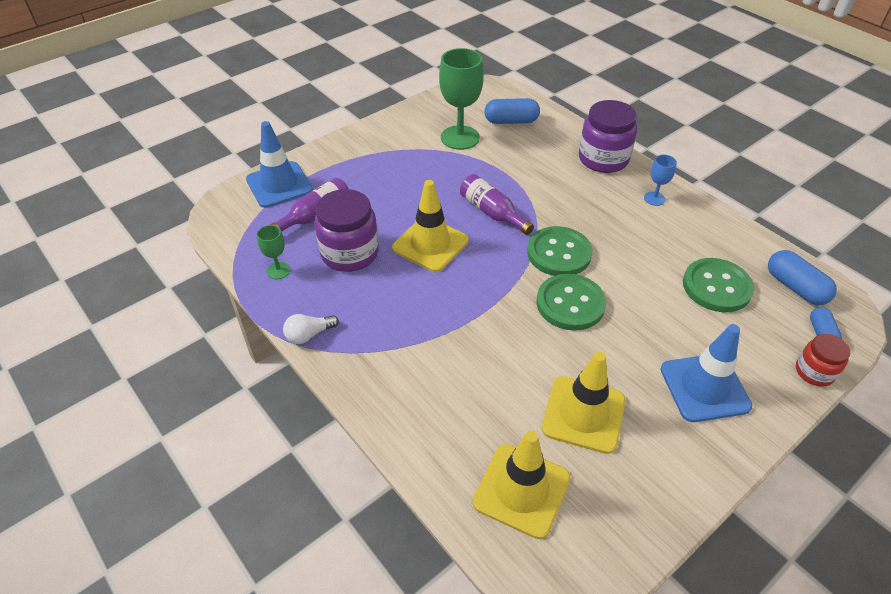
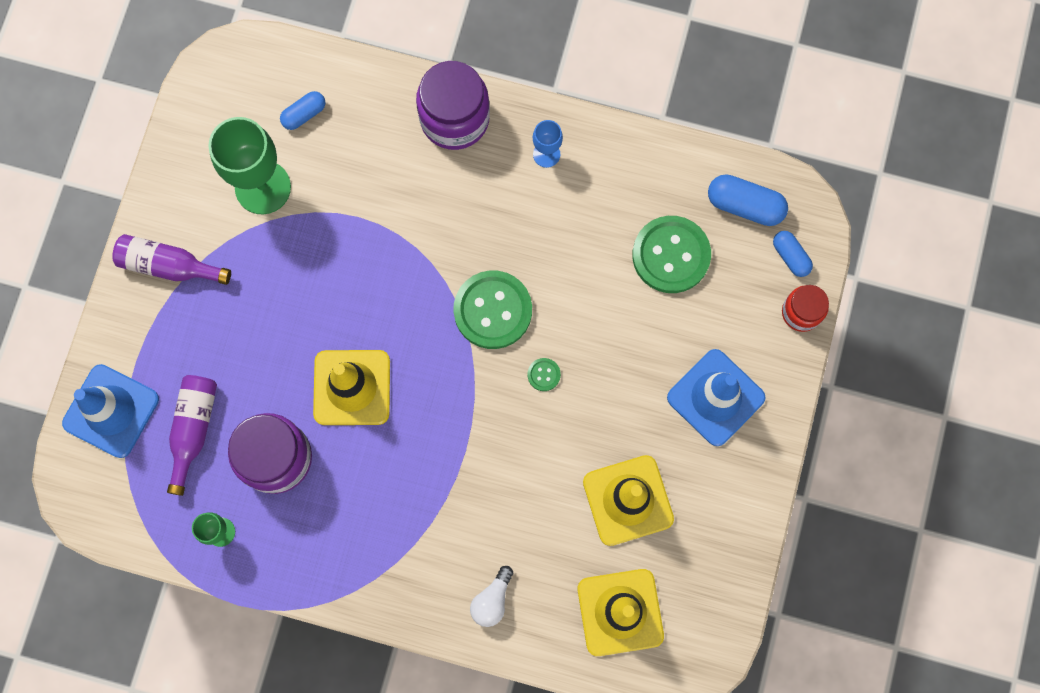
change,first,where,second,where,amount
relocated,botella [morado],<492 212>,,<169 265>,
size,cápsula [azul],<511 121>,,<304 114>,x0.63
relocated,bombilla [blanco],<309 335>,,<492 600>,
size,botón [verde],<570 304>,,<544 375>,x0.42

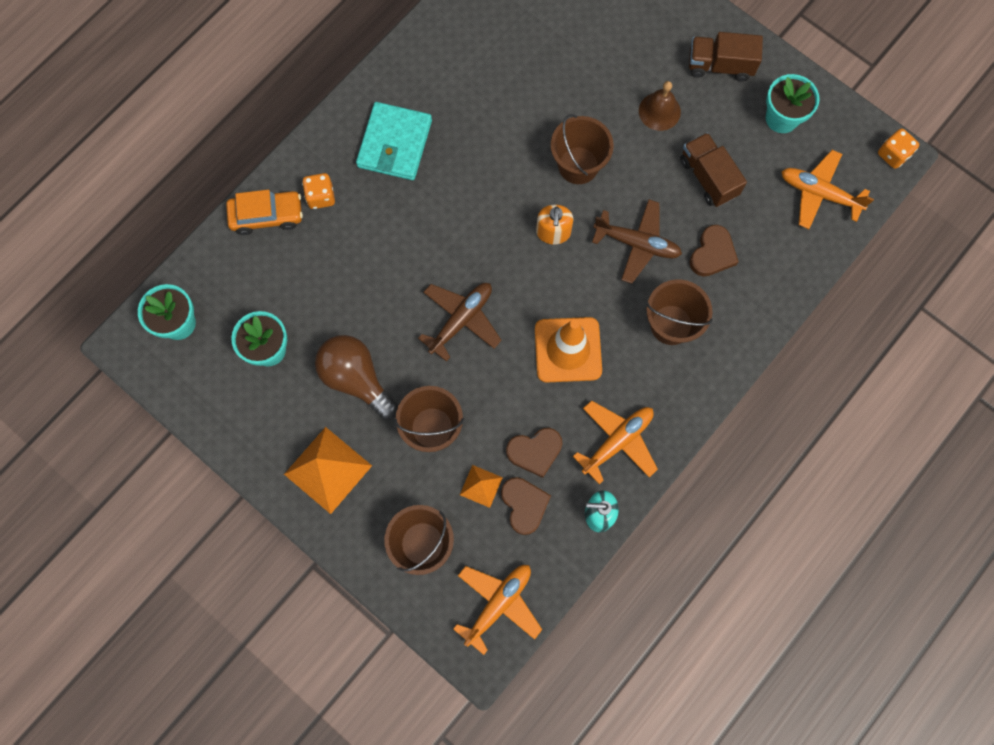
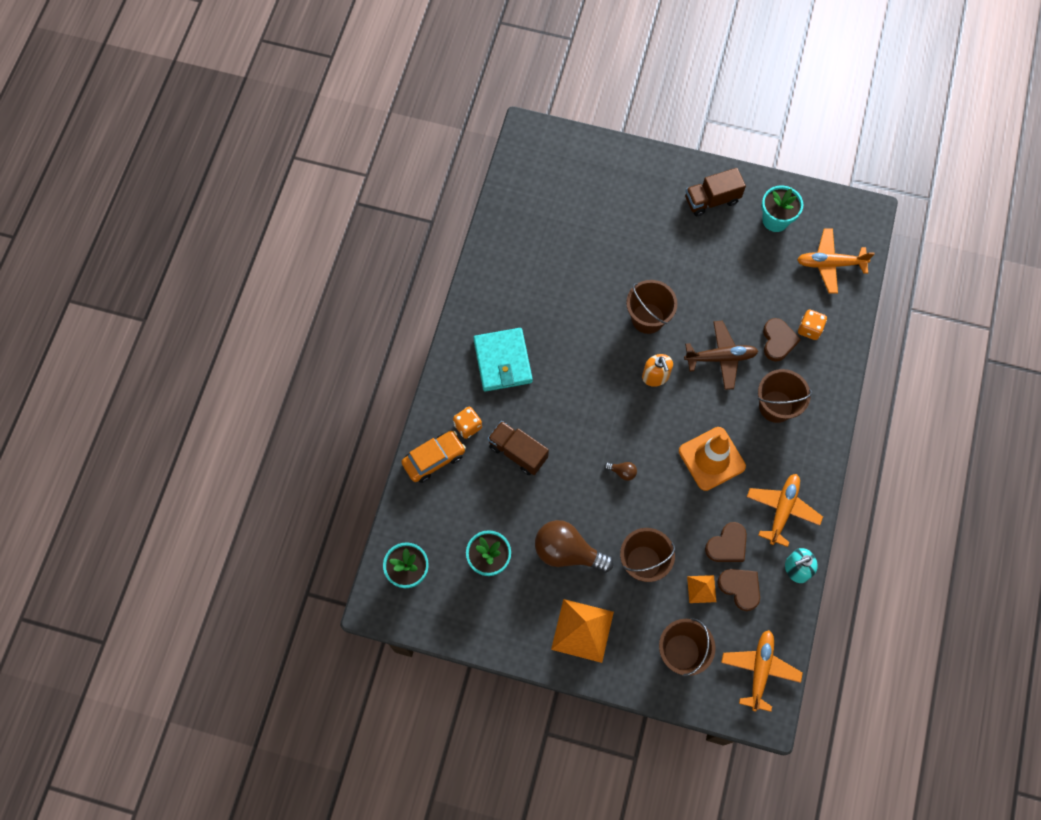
change,first,where,second,where,amount
relocated,camión [marrón],<708 177>,,<518 452>,
exchanged,avión [marrón],<461 320>,bombilla [marrón],<622 472>,
relocated,dado [naranja],<893 155>,,<809 329>,
missing,campana [marrón],<659 111>,,,

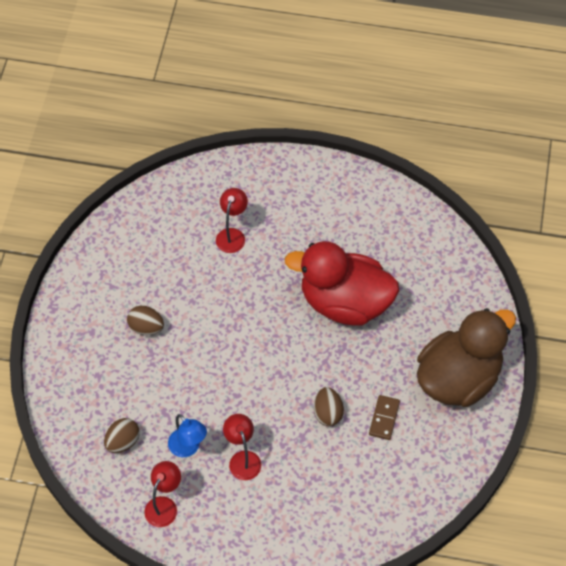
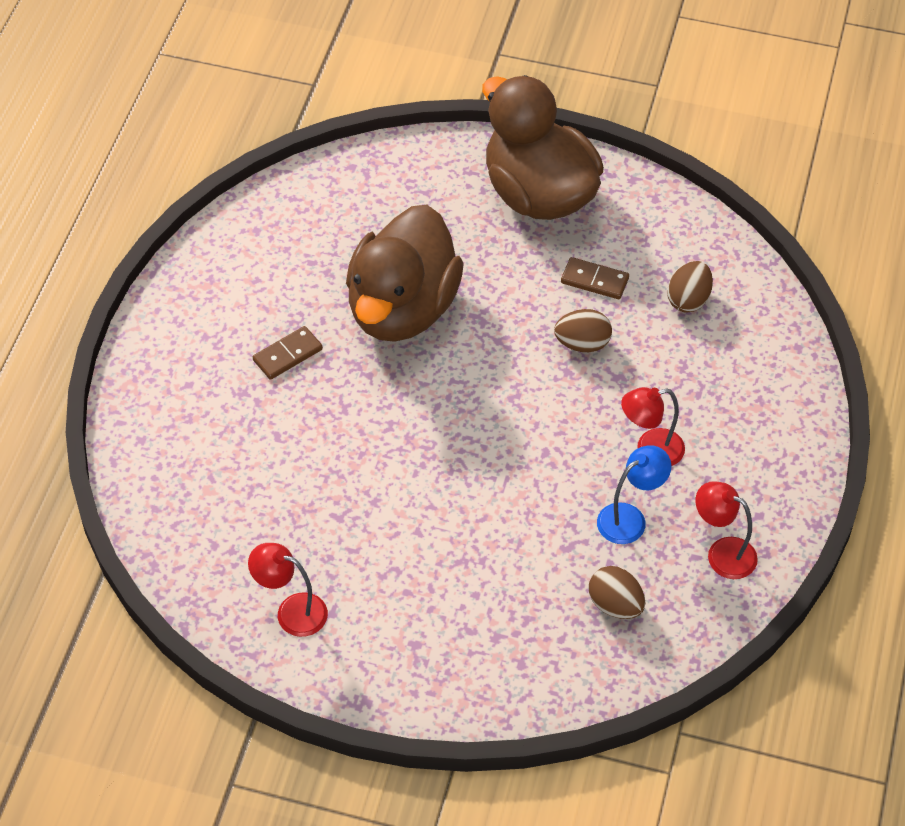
change,first,where,second,where,amount
relocated,lámpara [rojo],<232 235>,,<292 611>,
appeared,,,ficha de dominó [marrón],<287 355>,
colour,pato [rojo],<344 302>,pato [marrón],<402 308>,
relocated,huevo [marrón],<146 327>,,<688 299>,

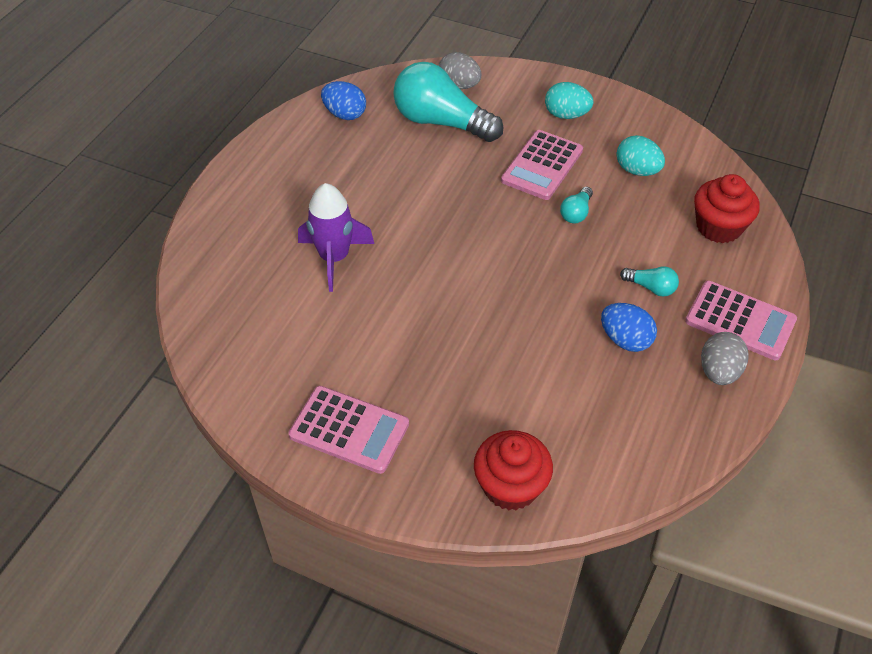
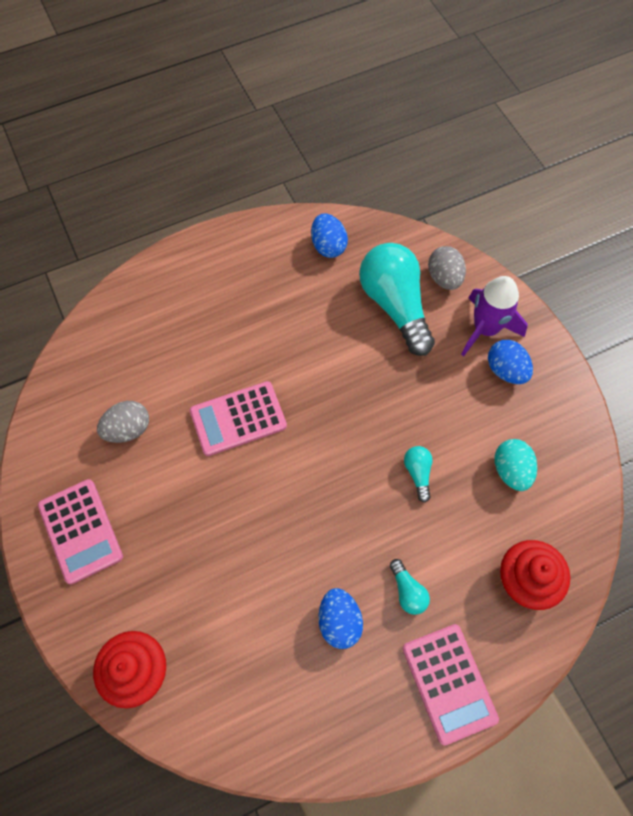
change,first,where,second,where,amount
relocated,huevo [gris],<718 372>,,<128 429>,
relocated,calculadora [rosa],<542 165>,,<238 419>,
spun,bombilla [turquesa],<576 213>,,<418 473>,105 degrees clockwise
relocated,cohete [morado],<334 258>,,<485 329>,
colour,huevo [turquesa],<566 115>,huevo [azul],<505 370>,

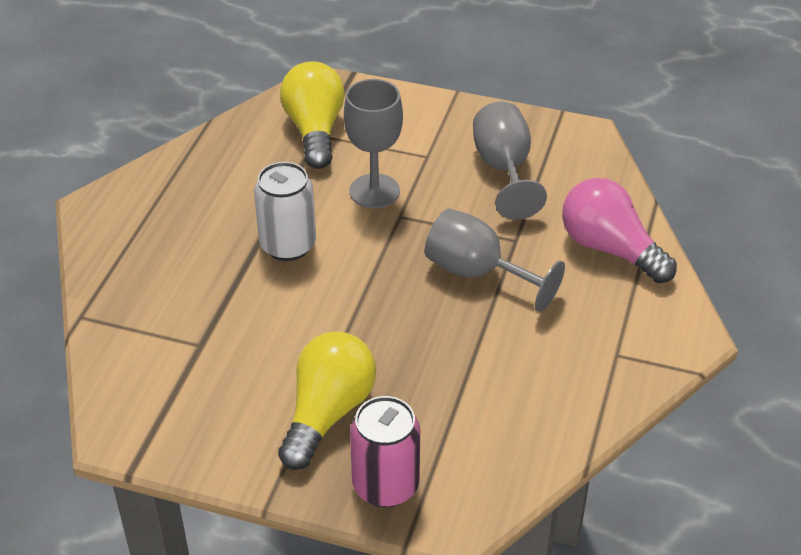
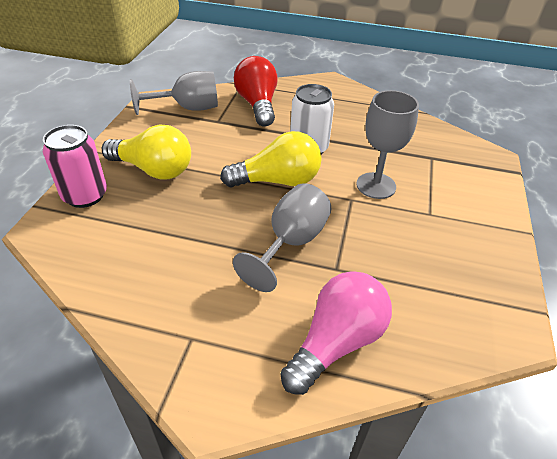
change,first,where,second,where,amount
relocated,copa [gris],<504 170>,,<187 108>,
relocated,bombilla [amarillo],<315 130>,,<278 181>,
appeared,,,bombilla [rojo],<257 105>,

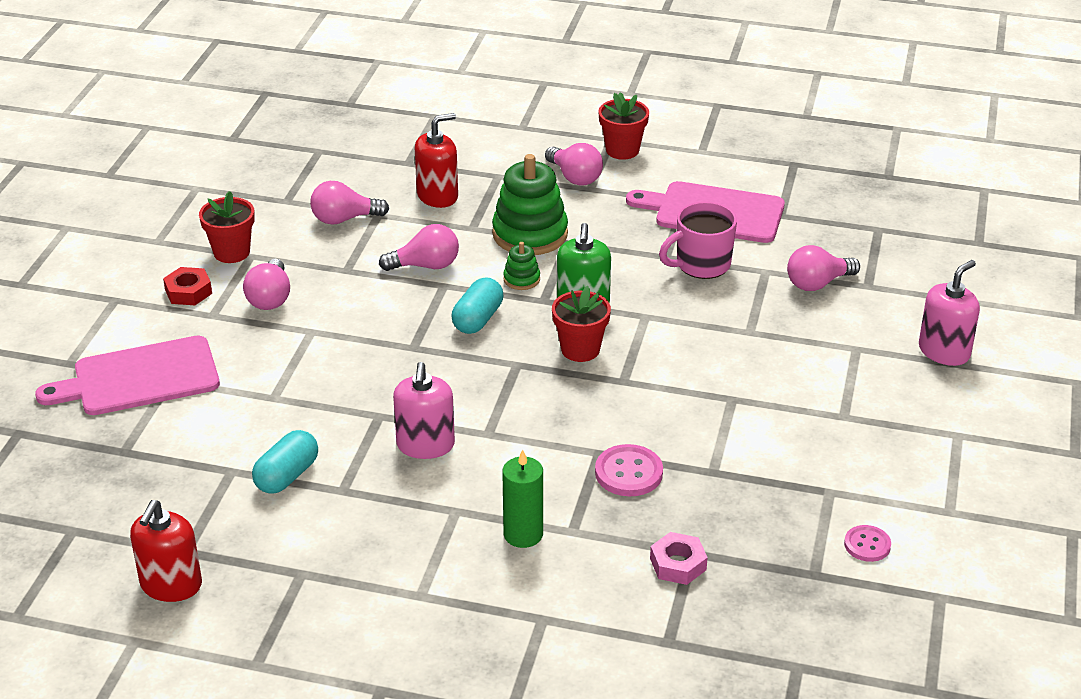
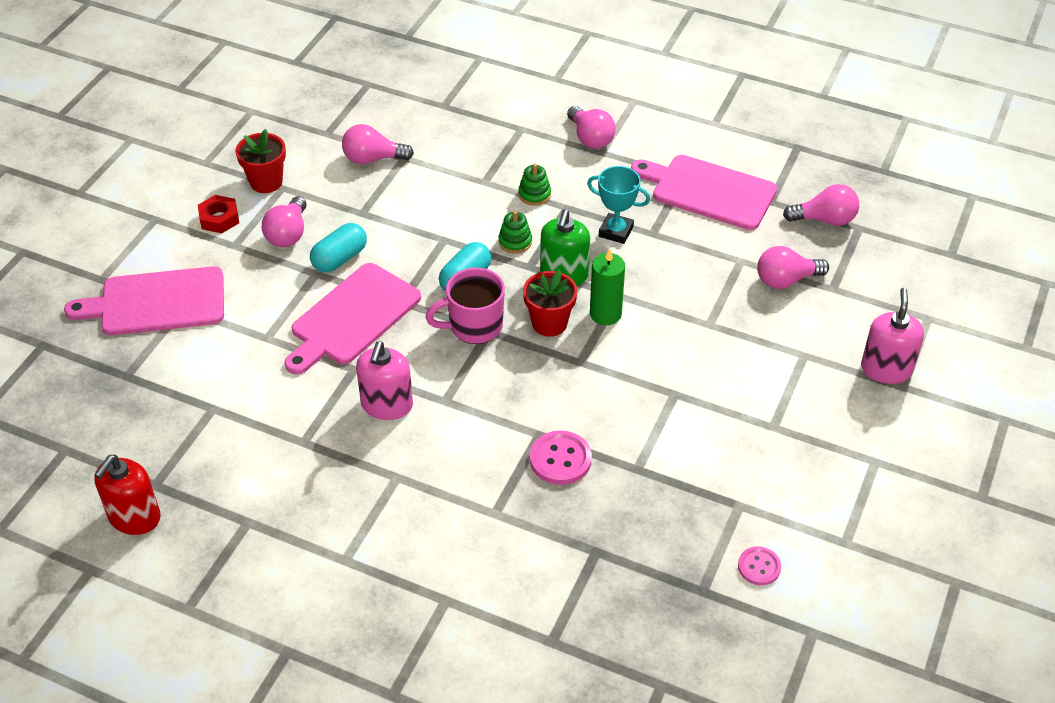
change,first,where,second,where,amount
appeared,,,tabla de cortar [rosa],<352 317>,
relocated,cápsula [turquesa],<287 476>,,<340 258>,
relocated,taza [rosa],<701 265>,,<474 326>,
size,juguete apilable [verde],<530 234>,,<534 194>,x0.47
appeared,,,trofeo [turquesa],<616 231>,
relocated,vela [verde],<523 534>,,<605 314>,
relocated,bombilla [rosa],<426 266>,,<824 219>,
spun,dispensador de jabón [rosa],<944 351>,,<886 369>,45 degrees counterclockwise
missing,dispensador de jabón [rojo],<437 196>,,,
missing,maceta [rojo],<622 150>,,,
missing,tuerca [rosa],<678 564>,,,

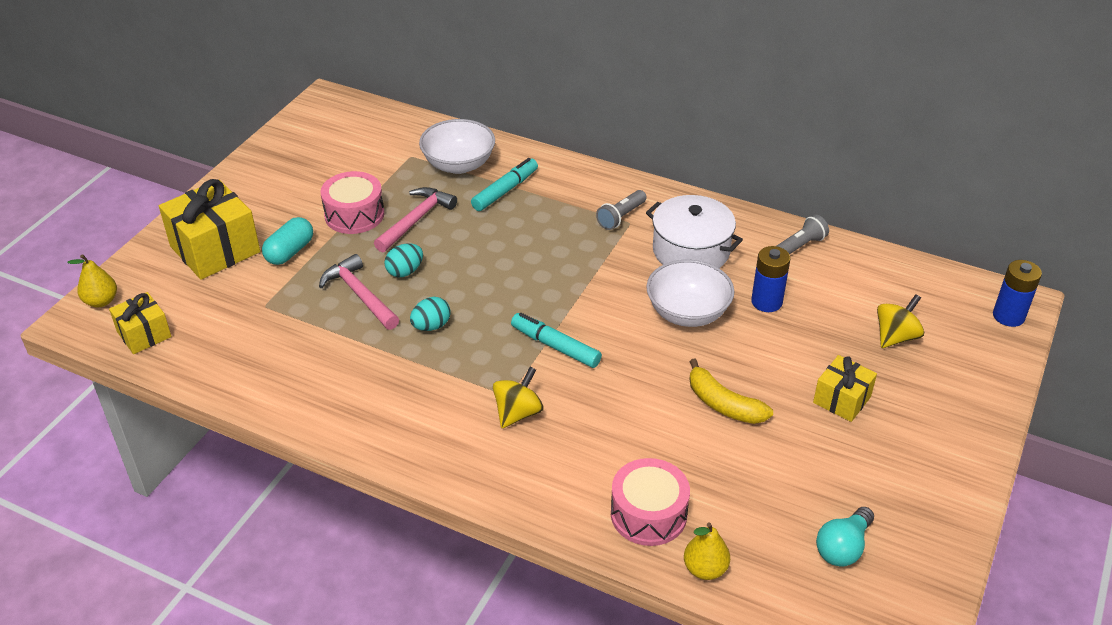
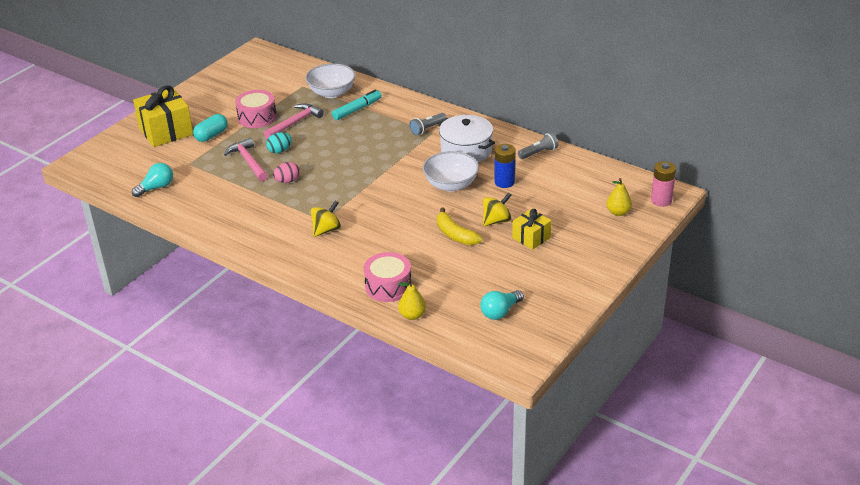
change,first,where,second,where,amount
appeared,,,bombilla [turquesa],<156 187>,
colour,huevo [turquesa],<431 326>,huevo [rosa],<287 181>,
relocated,peonza [amarillo],<895 337>,,<496 221>,
relocated,pera [amarillo],<101 301>,,<618 212>,
colour,pila [azul],<1008 316>,pila [rosa],<661 200>,
missing,regalo [amarillo],<144 334>,,,
missing,rotulador [turquesa],<555 346>,,,

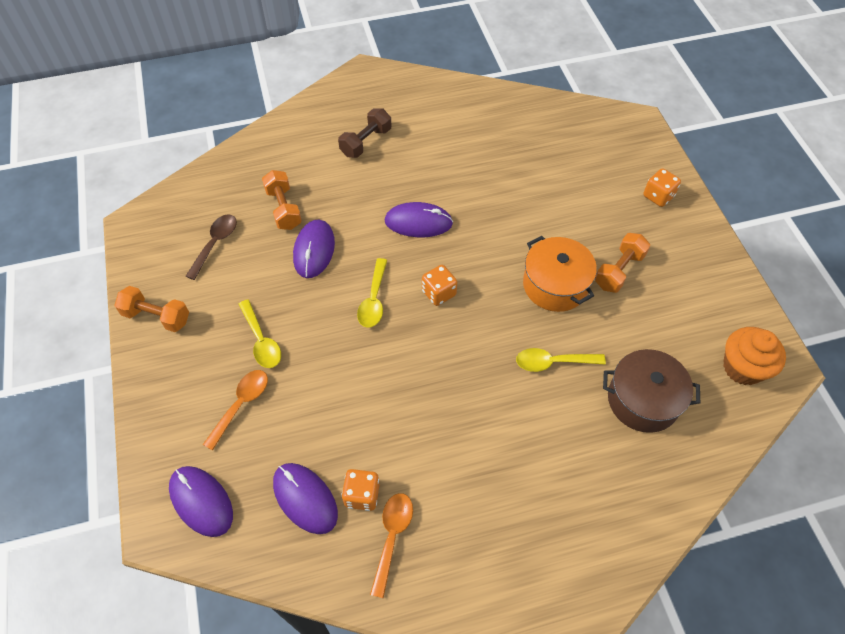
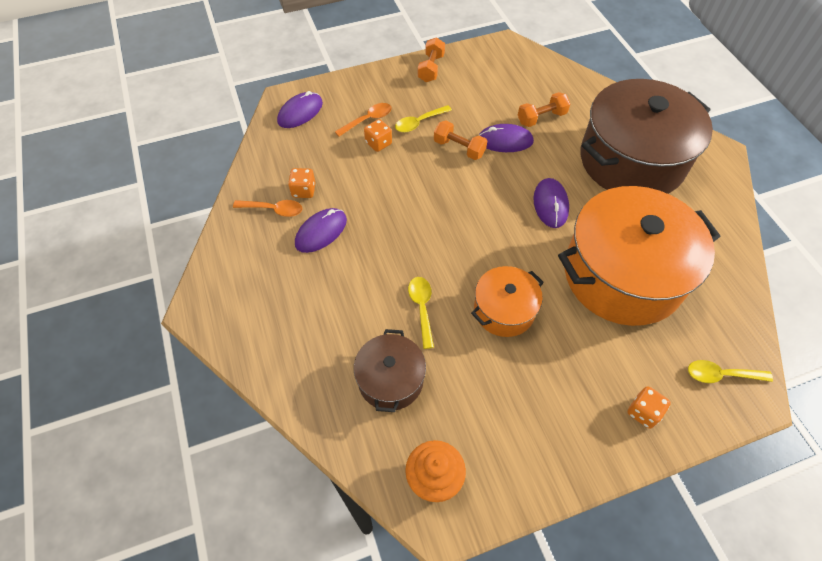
change,first,where,second,where,amount
relocated,ratón [morado],<305 499>,,<321 232>,
spun,cuchara [naranja],<241 405>,,<368 120>,60 degrees counterclockwise
relocated,dado [naranja],<439 293>,,<378 143>,
relocated,mancuerna [naranja],<619 270>,,<459 148>,
appeared,,,olla [naranja],<622 275>,
exchanged,mancuerna [marrón],<366 142>,olla [marrón],<631 160>,
relocated,cuchara [amarillo],<373 300>,,<721 375>,
missing,cuchara [marrón],<215 244>,,,

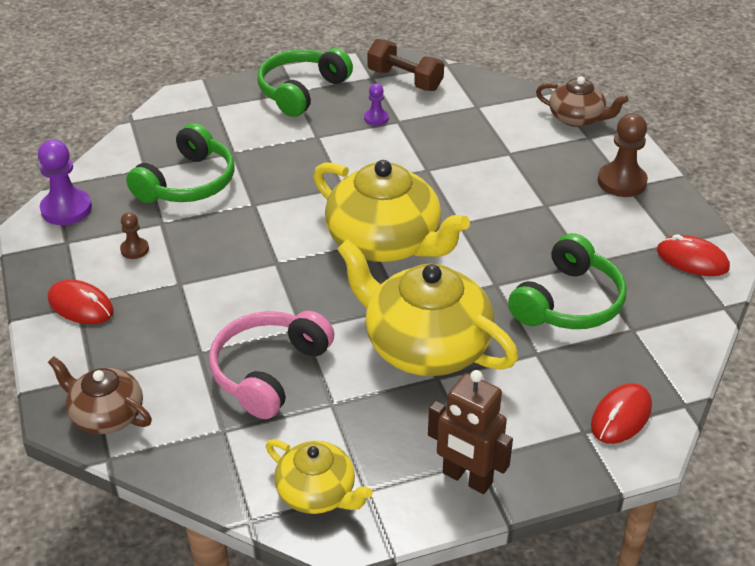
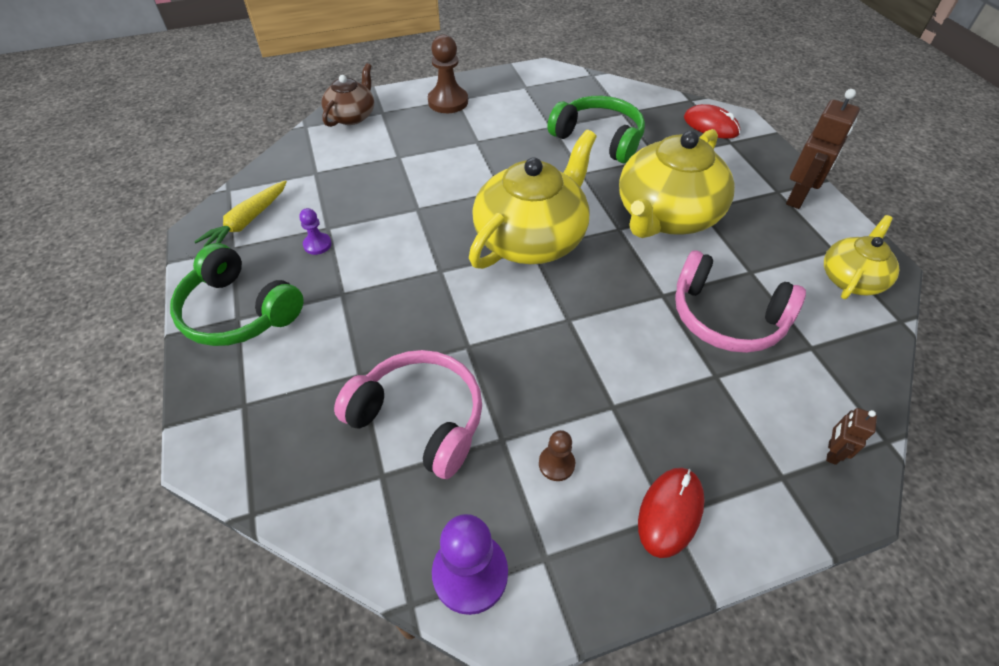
change,first,where,second,where,amount
exchanged,mancuerna [marrón],<405 80>,zanahoria [amarillo],<247 222>,
colour,auriculares [verde],<188 183>,auriculares [rosa],<420 418>,
exchanged,tetera [marrón],<106 414>,robot [marrón],<831 452>,
missing,ratón [rojo],<692 259>,,,

